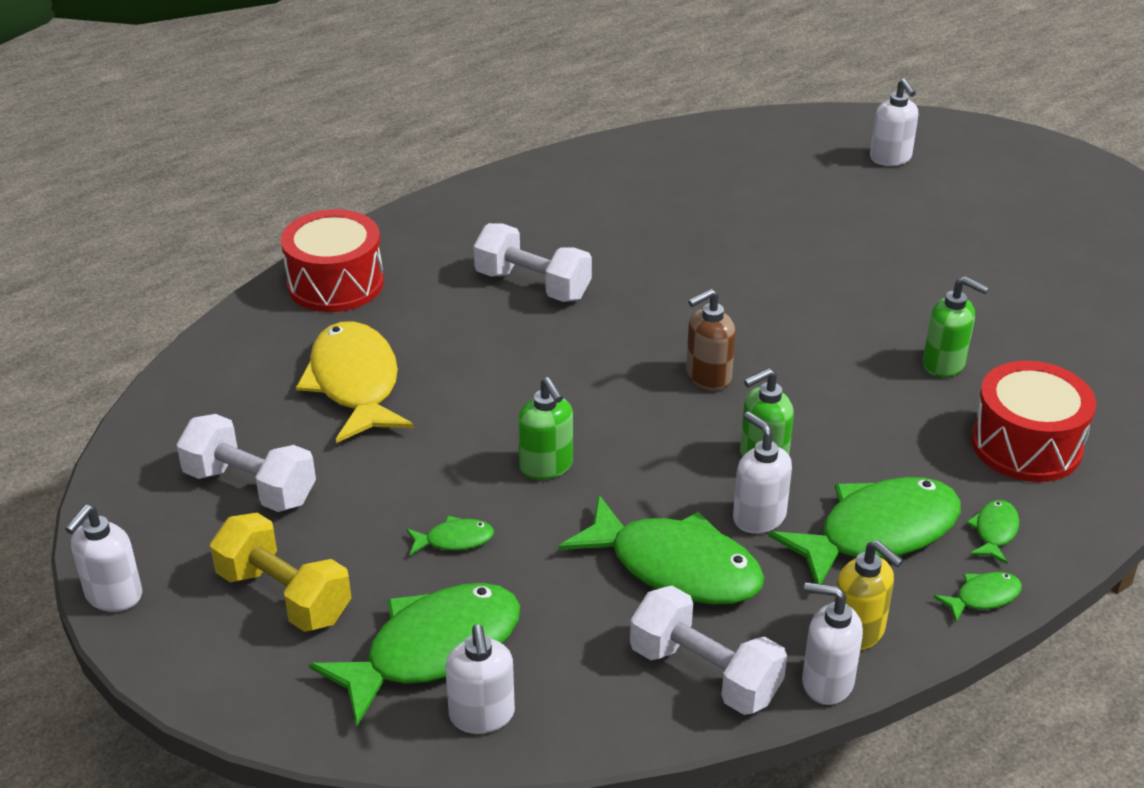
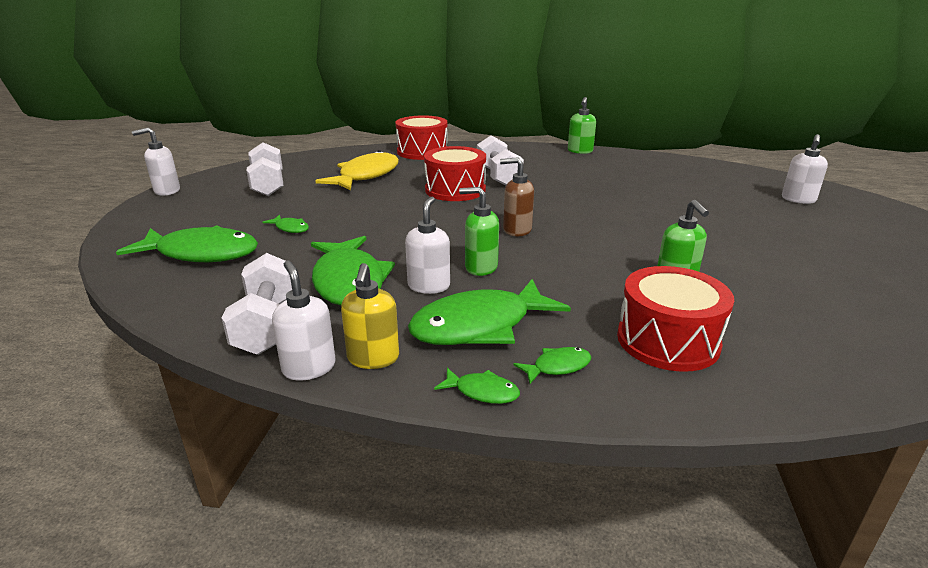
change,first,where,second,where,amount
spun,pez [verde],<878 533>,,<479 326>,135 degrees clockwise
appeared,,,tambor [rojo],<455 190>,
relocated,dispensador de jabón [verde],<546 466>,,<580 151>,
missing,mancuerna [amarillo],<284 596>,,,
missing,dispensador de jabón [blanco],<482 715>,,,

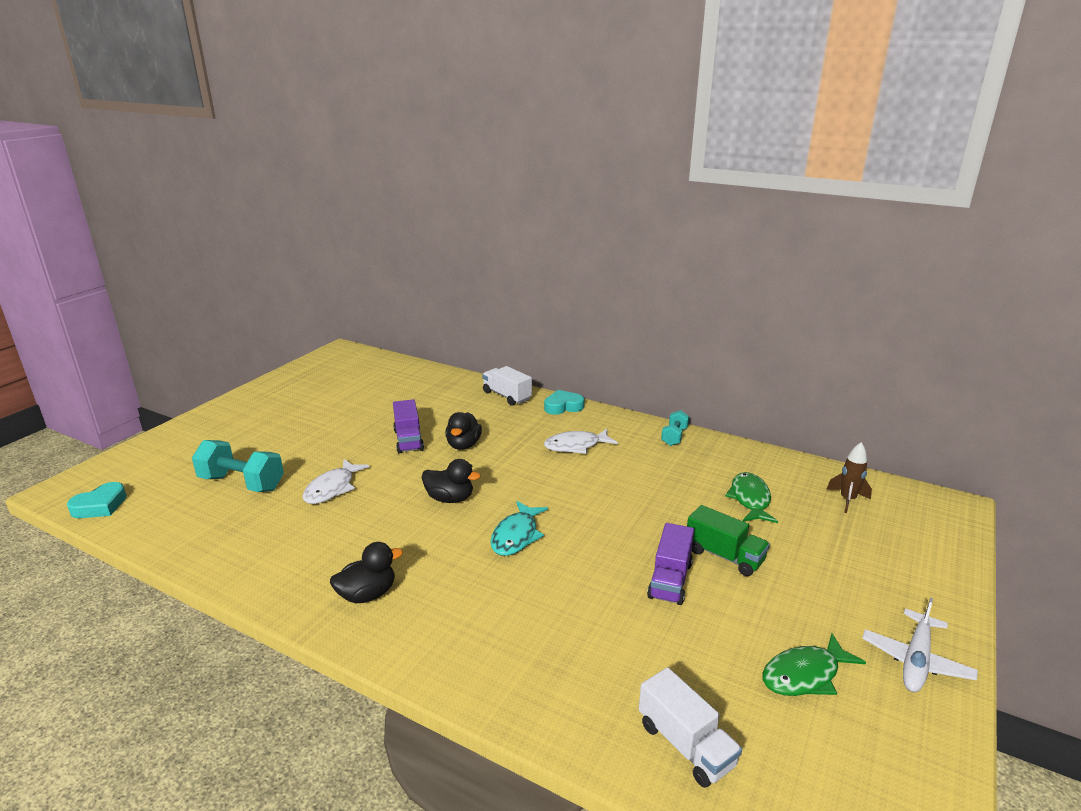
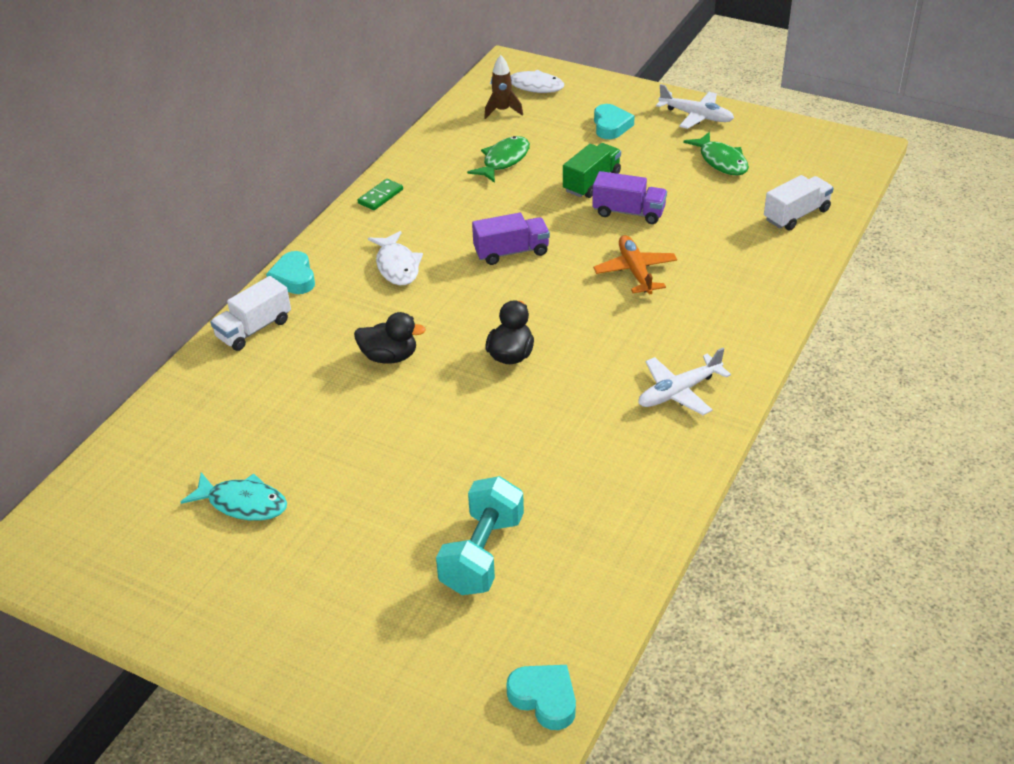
change,first,where,second,where,amount
relocated,pez [turquesa],<516 536>,,<243 503>,
exchanged,mancuerna [turquesa],<674 437>,ficha de dominó [verde],<380 196>,
spun,pez [verde],<750 499>,,<503 160>,120 degrees clockwise
relocated,camión [morado],<408 440>,,<511 252>,
relocated,pez [blanco],<332 488>,,<532 86>,
appeared,,,avión [naranja],<635 272>,
appeared,,,corazón [turquesa],<611 126>,
exchanged,pato [negro],<367 594>,avión [blanco],<679 392>,

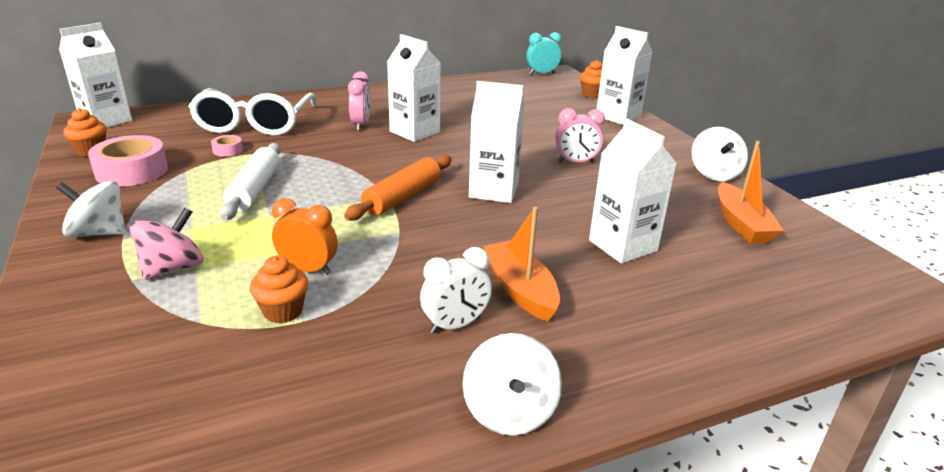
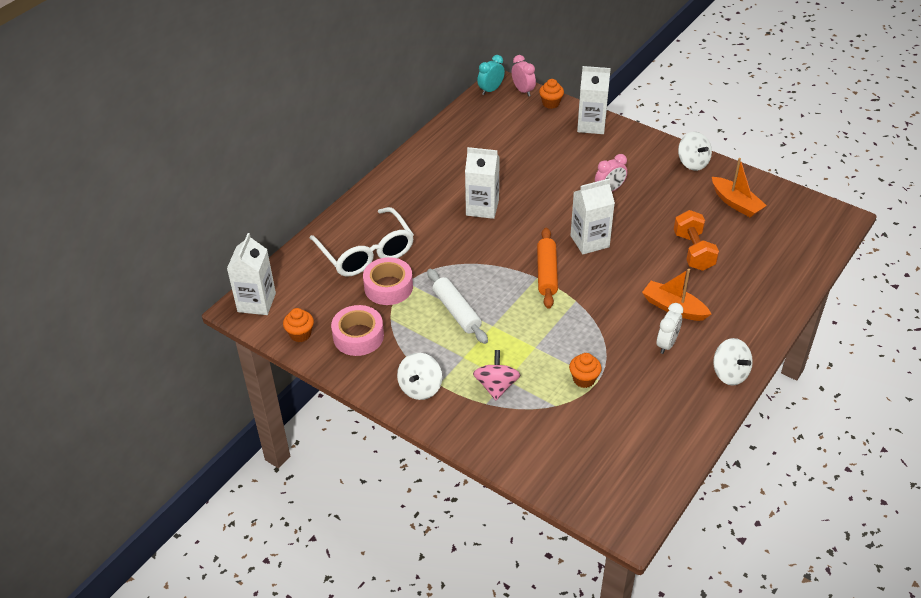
change,first,where,second,where,amount
size,cinta adhesiva [rosa],<228 150>,,<388 287>,x2.16
spun,peonza [blanco],<99 233>,,<420 388>,45 degrees counterclockwise
relocated,despertador [rosa],<361 125>,,<523 91>,
exchanged,cartón de leche [blanco],<623 246>,mancuerna [naranja],<693 251>,
missing,despertador [naranja],<308 269>,,,

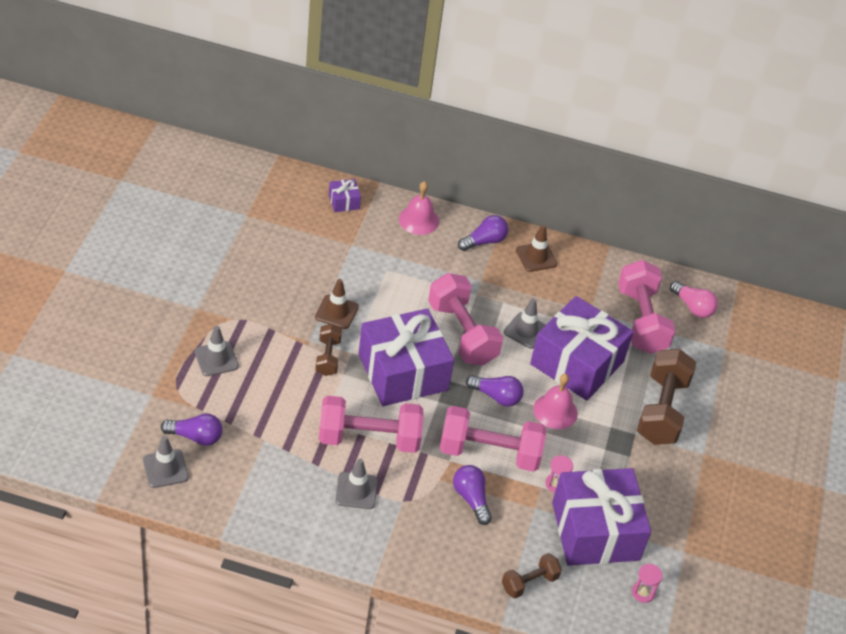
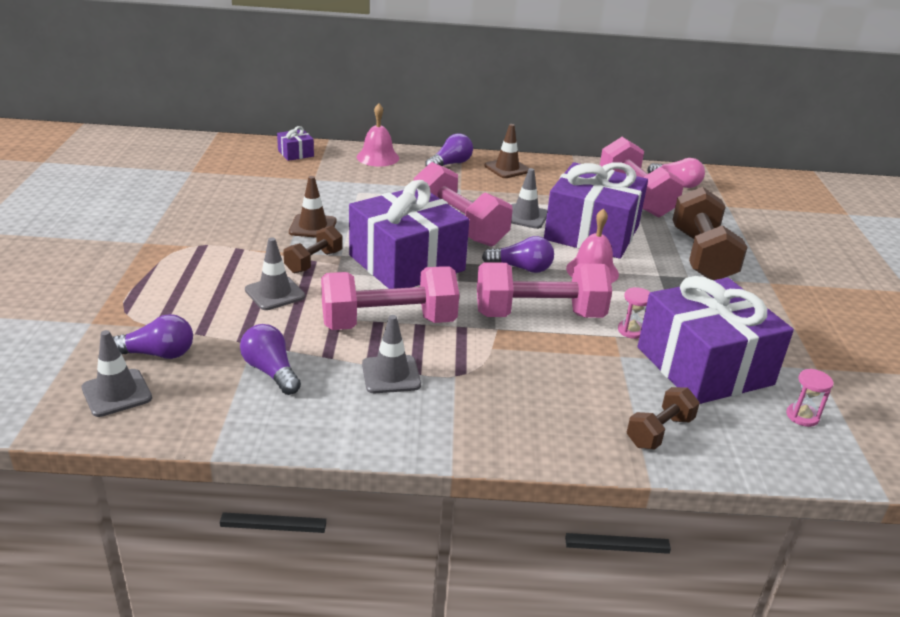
change,first,where,second,where,amount
relocated,bombilla [morado],<471 499>,,<271 371>,
relocated,cono de tráfico [gris],<216 359>,,<275 293>,
spun,mancuerna [marrón],<328 357>,,<314 262>,45 degrees clockwise

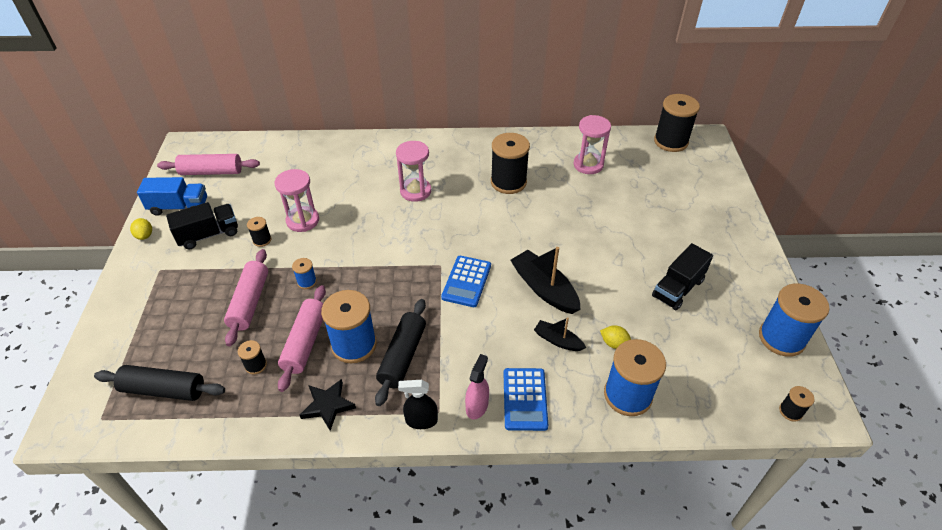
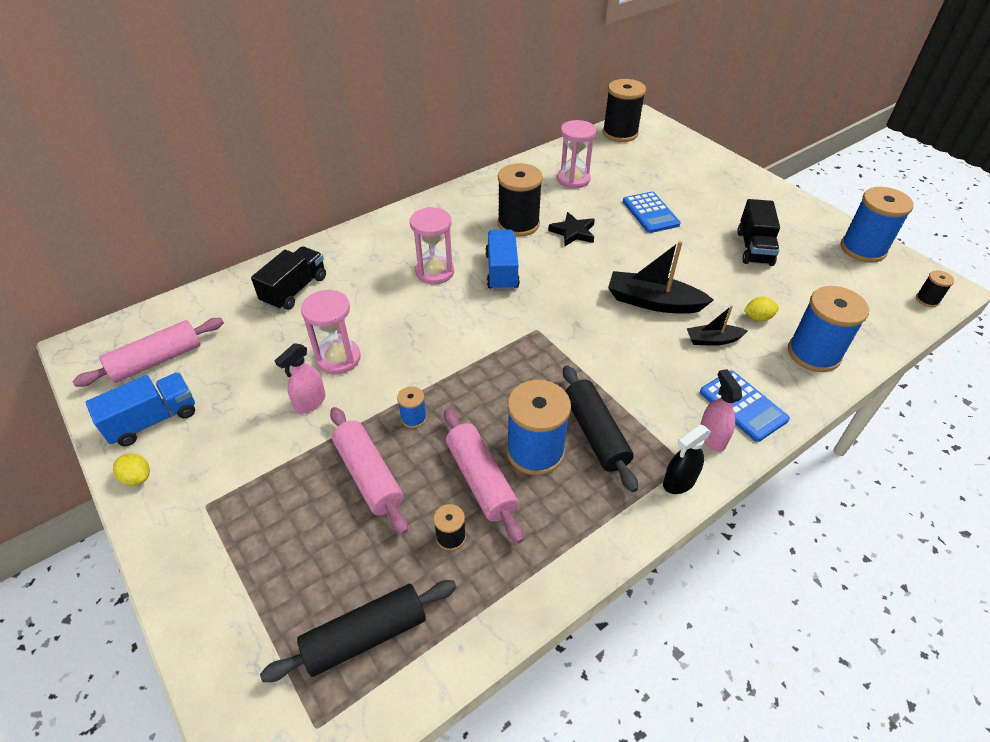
change,first,where,second,where,amount
relocated,camión [negro],<208 235>,,<295 290>,
exchanged,carrete [negro],<262 240>,pulverizador [rosa],<310 402>,
appeared,,,camión [azul],<502 272>,
relocated,estrella [negro],<328 405>,,<573 232>,
relocated,calculadora [azul],<466 281>,,<650 213>,

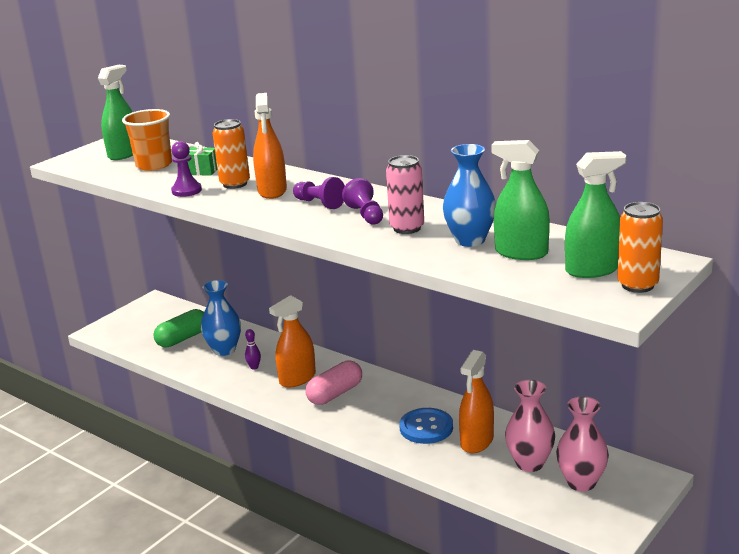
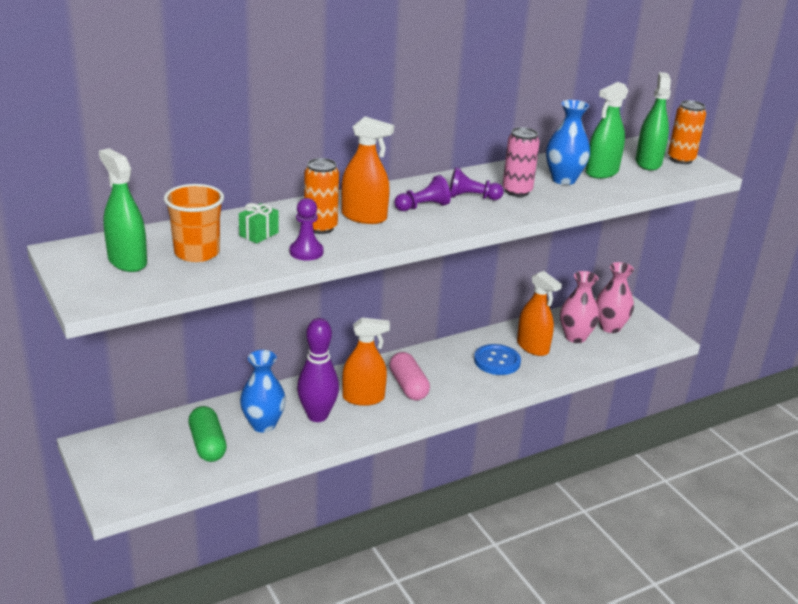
change,first,where,second,where,amount
size,bolo [morado],<254 367>,,<317 416>,x2.45
spun,pulverizador [naranja],<297 379>,,<363 398>,75 degrees counterclockwise

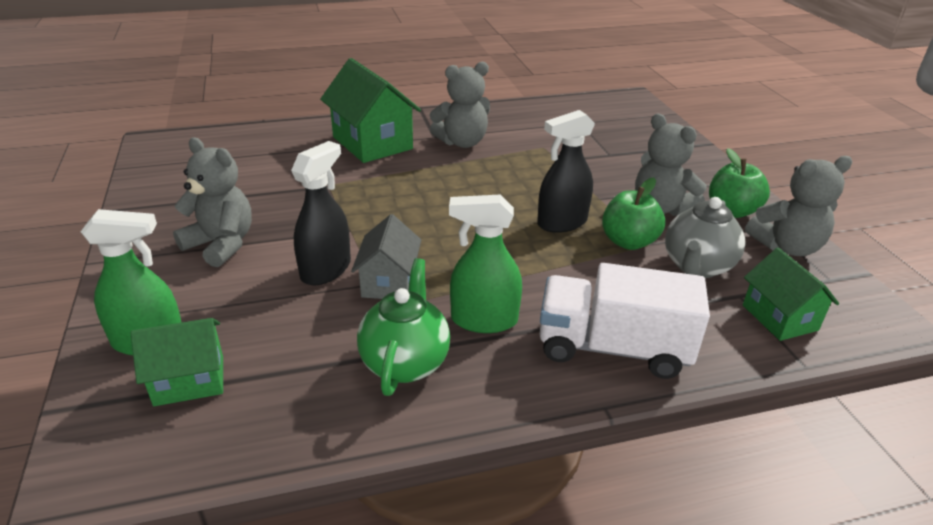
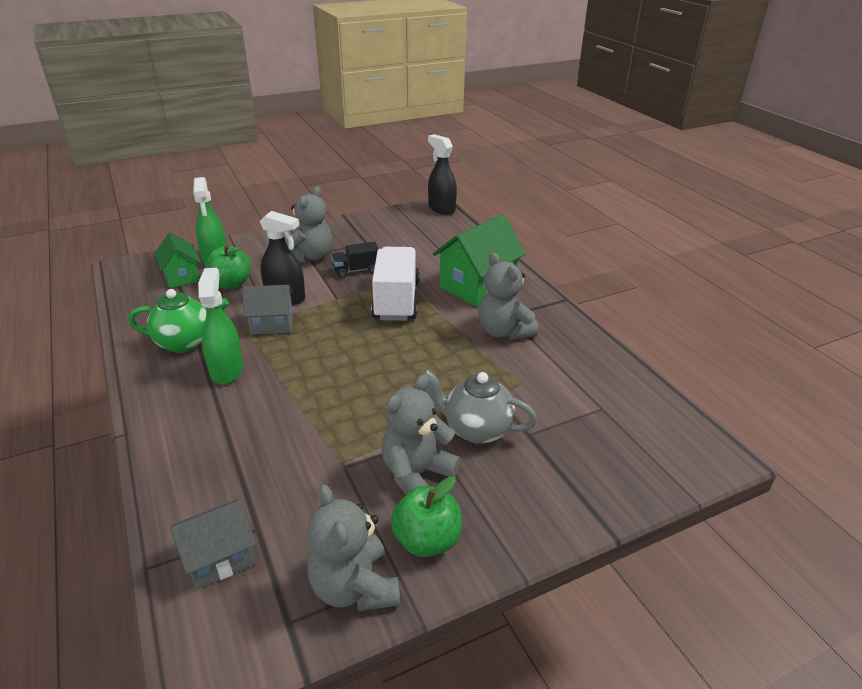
change,first,where,second,where,amount
colour,casa [verde],<779 317>,casa [gris],<219 558>,
relocated,manzana [verde],<628 242>,,<231 284>,
appeared,,,camión [negro],<356 270>,
relocated,camión [blanco],<613 348>,,<396 301>,
relocated,tetera [gris],<697 266>,,<476 429>,
relocated,pulverizador [negro],<562 222>,,<441 208>,

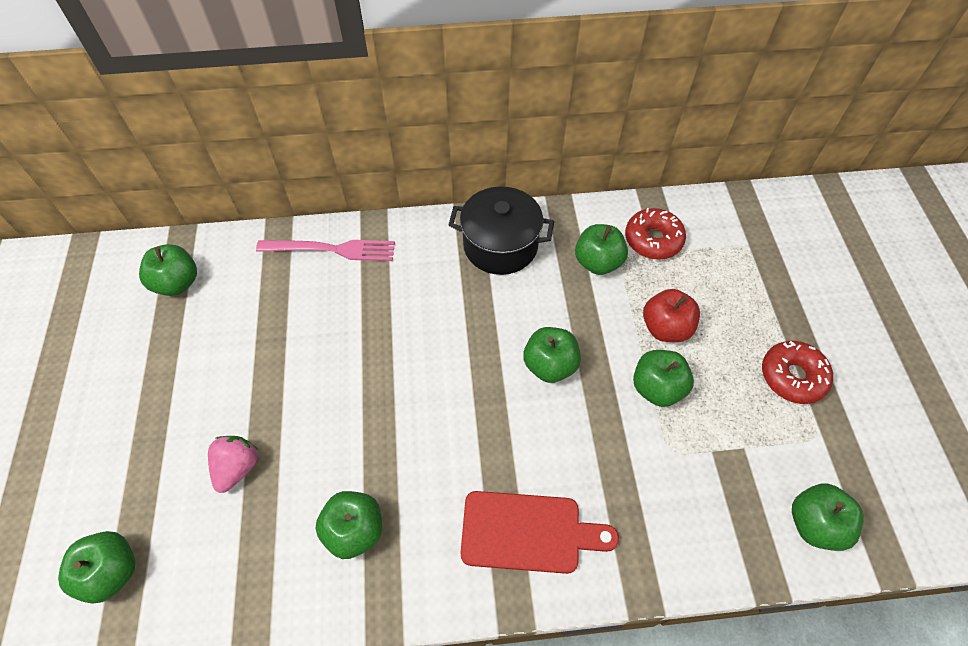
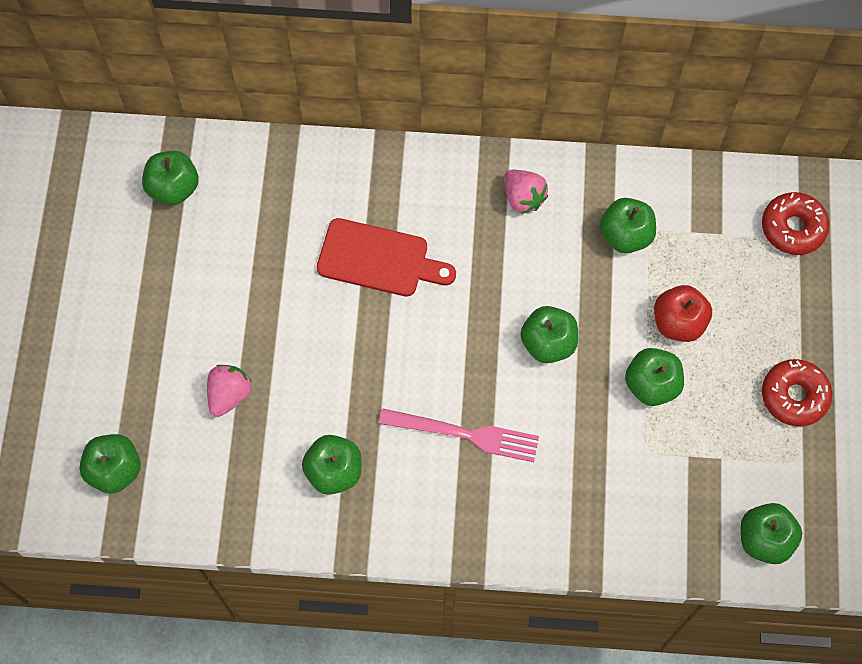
change,first,where,second,where,amount
relocated,tabla de cortar [rojo],<528 532>,,<379 259>,
relocated,tenedor [rosa],<331 249>,,<464 434>,
exchanged,olla [negro],<500 245>,fresa [rosa],<523 198>,
relocated,rosquilla [rojo],<653 240>,,<793 228>,

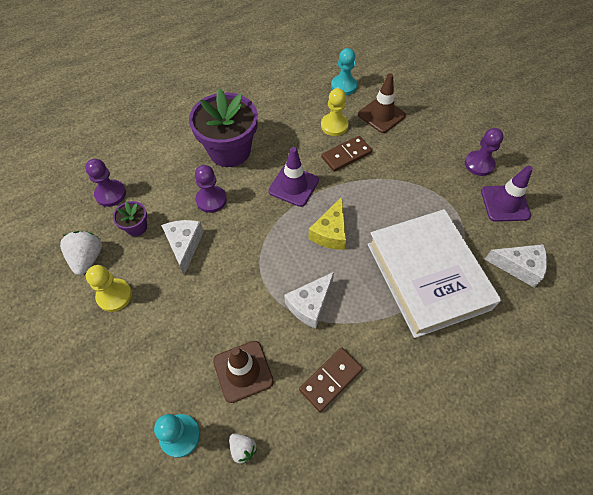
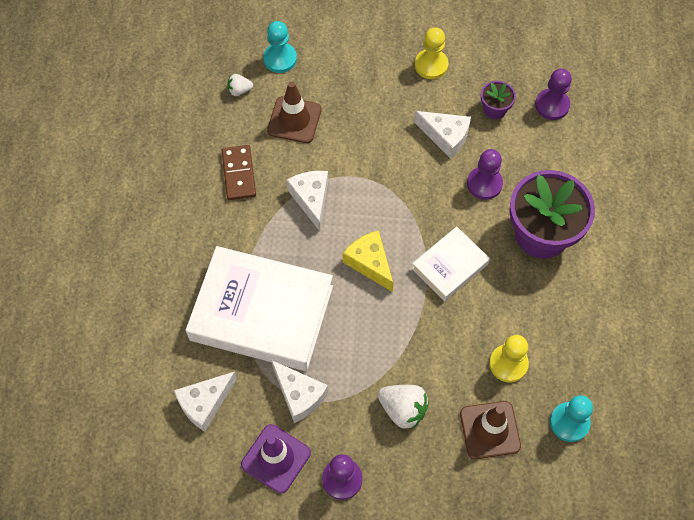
change,first,where,second,where,amount
appeared,,,queso [blanco],<299 395>,
relocated,fresa [blanco],<87 258>,,<403 409>,
exchanged,cono de tráfico [morado],<293 186>,libro [blanco],<450 266>,
missing,ficha de dominó [marrón],<346 155>,,,

